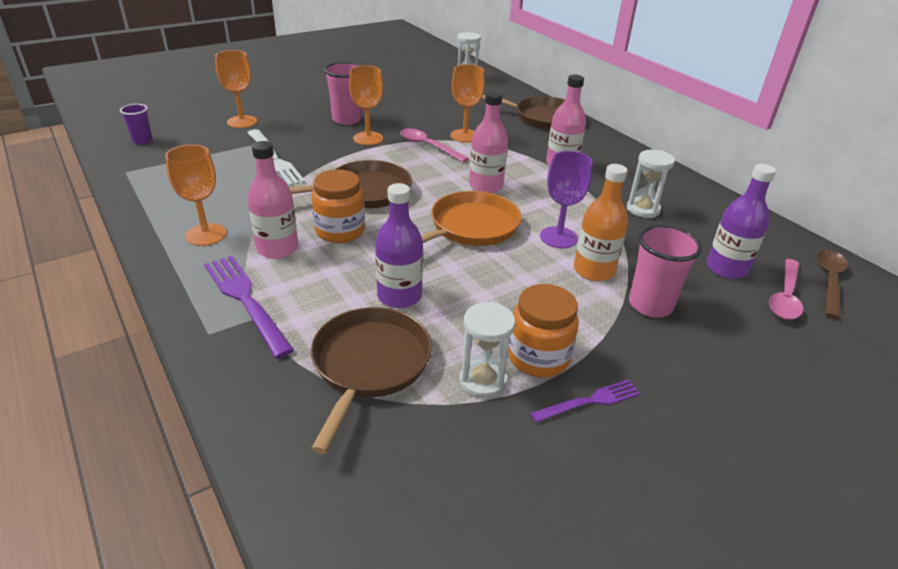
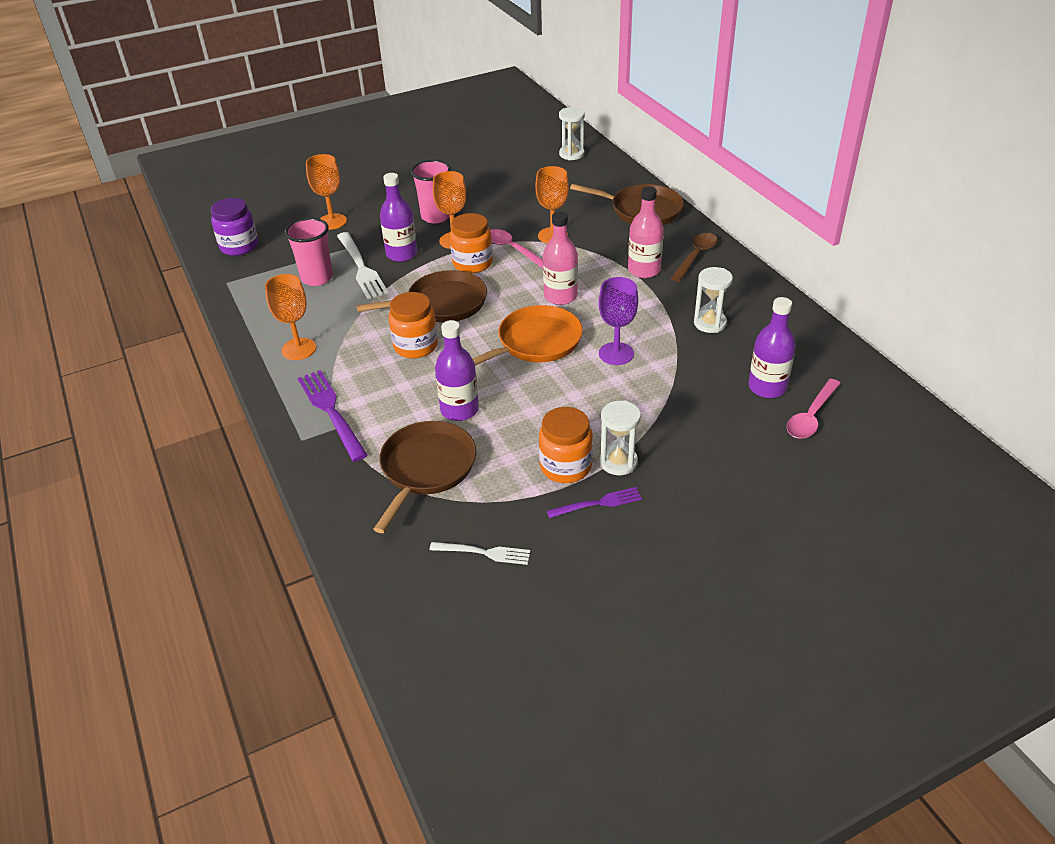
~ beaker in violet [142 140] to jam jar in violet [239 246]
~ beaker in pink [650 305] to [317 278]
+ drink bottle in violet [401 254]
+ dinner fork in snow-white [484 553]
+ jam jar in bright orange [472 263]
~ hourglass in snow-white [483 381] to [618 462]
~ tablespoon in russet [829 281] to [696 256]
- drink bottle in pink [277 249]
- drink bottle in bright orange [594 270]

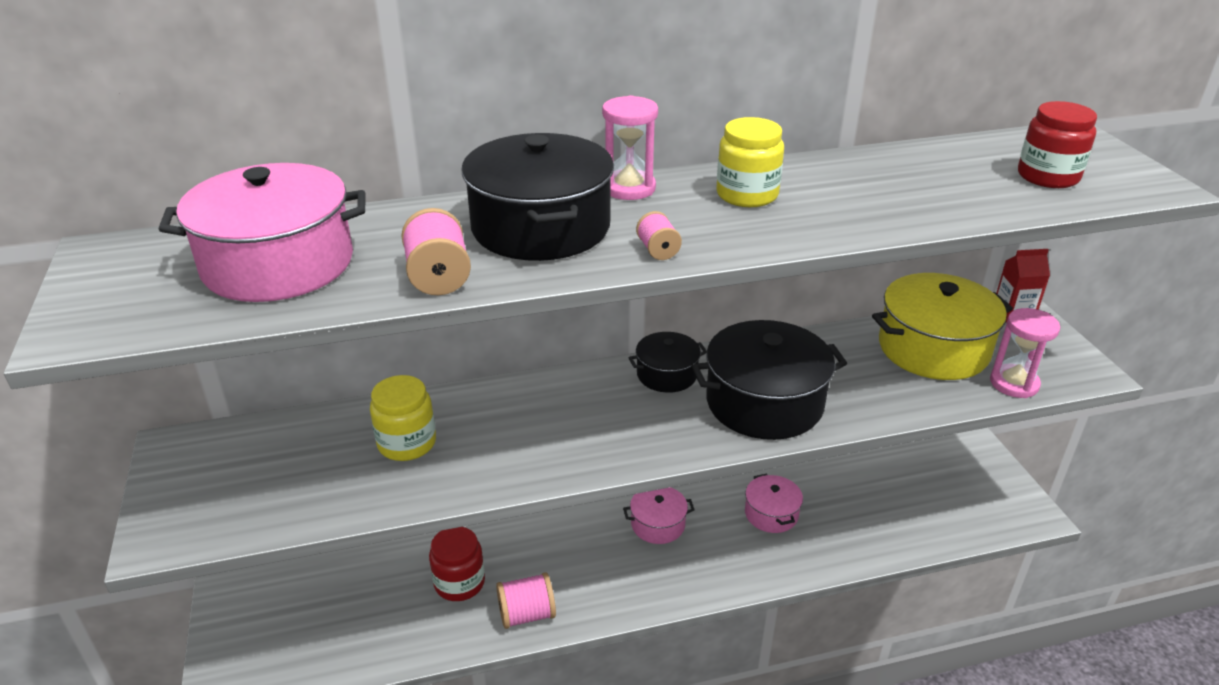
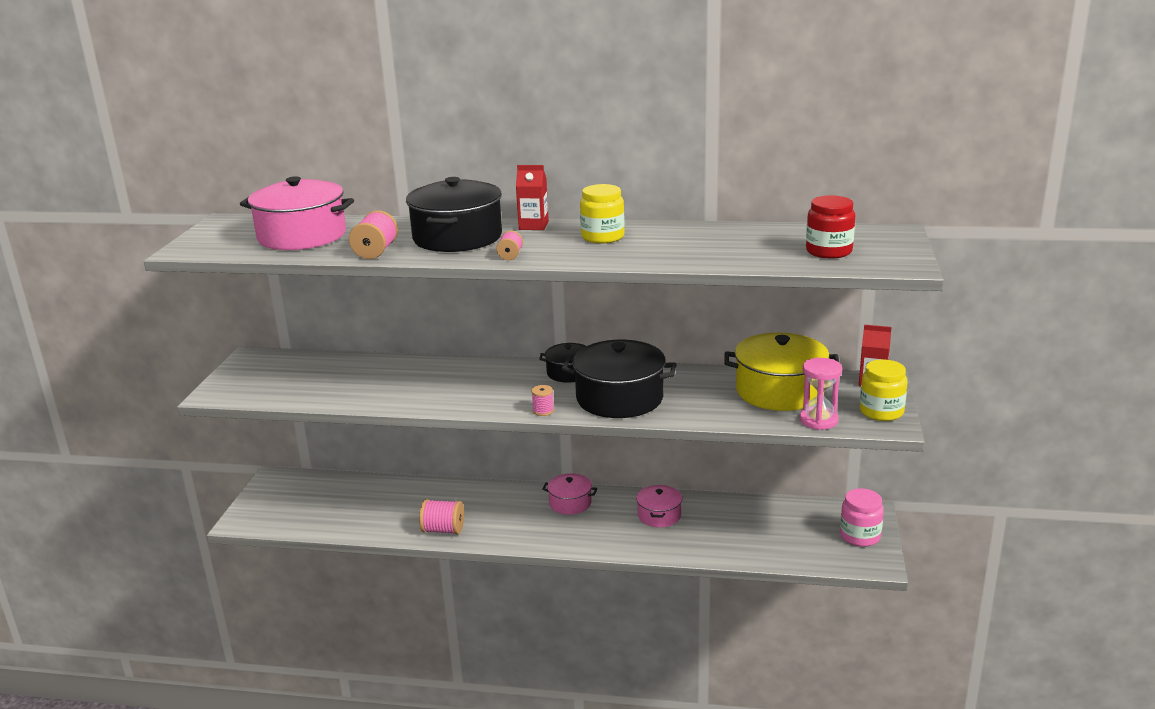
~ hourglass in pink [629 188] to carton in crimson [533 225]
+ bobbin in pink [543 411]
+ jam jar in pink [860 536]
~ jam jar in yellow [407 443] to [881 412]
- jam jar in crimson [459 583]

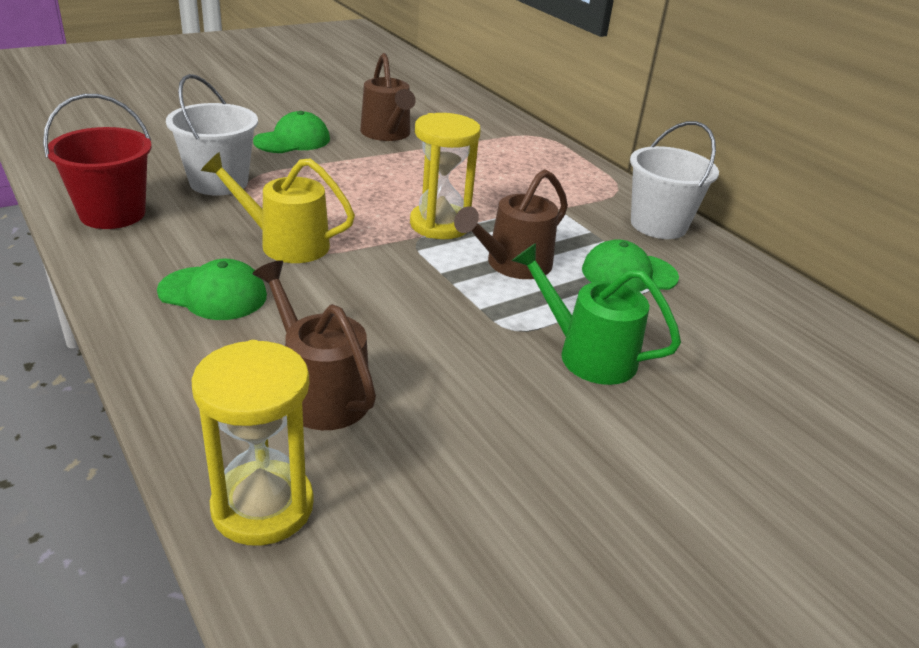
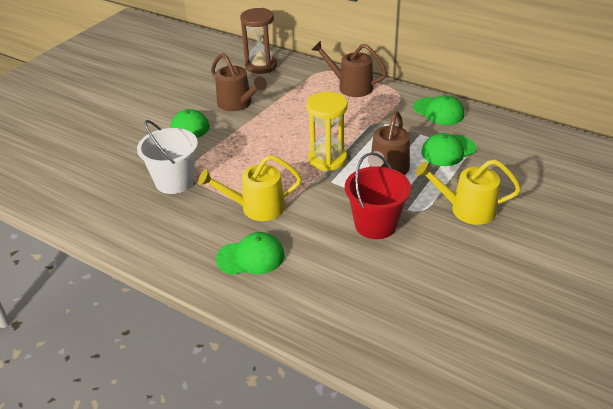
+ hourglass in russet [261 66]
~ sprinkling can in russet [319 392] to [350 86]
~ bucket in crimson [112 214] to [375 224]
~ bucket in snow-white [658 225] to peaked cap in leaf-green [438 111]
~ sprinkling can in leaf-green [587 354] to sprinkling can in yellow [466 209]
- hourglass in yellow [262 506]

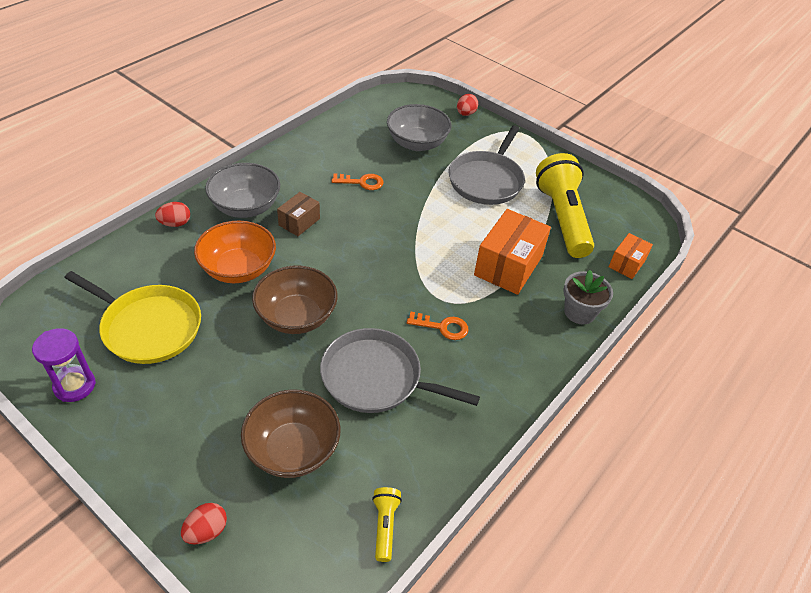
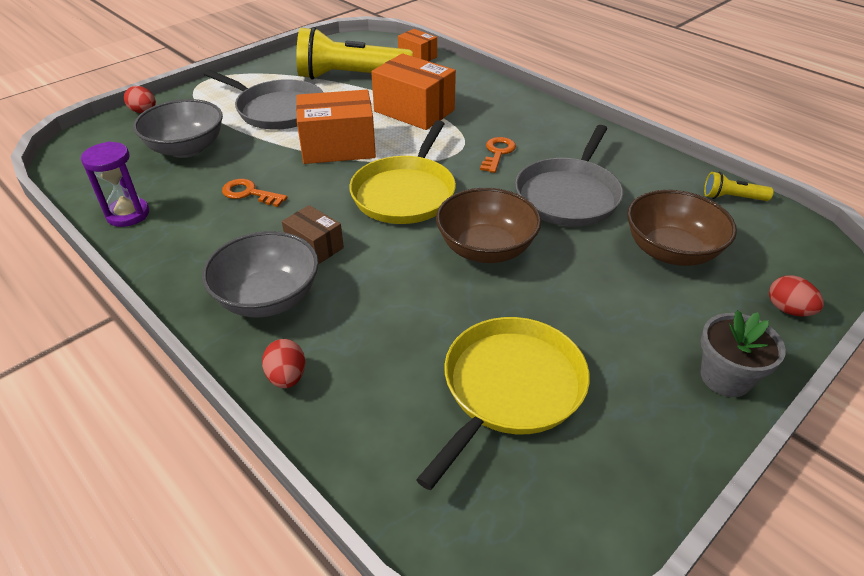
~ hourglass in violet [74 386] to [128 214]
~ door key in bright orange [362 182] = [249 193] 75 degrees counterclockwise
+ box in bright orange [338 147]
+ skillet in yellow [405 193]
~ plant pot in gray [579 312] to [725 377]
- deep dish in bright orange [238 269]

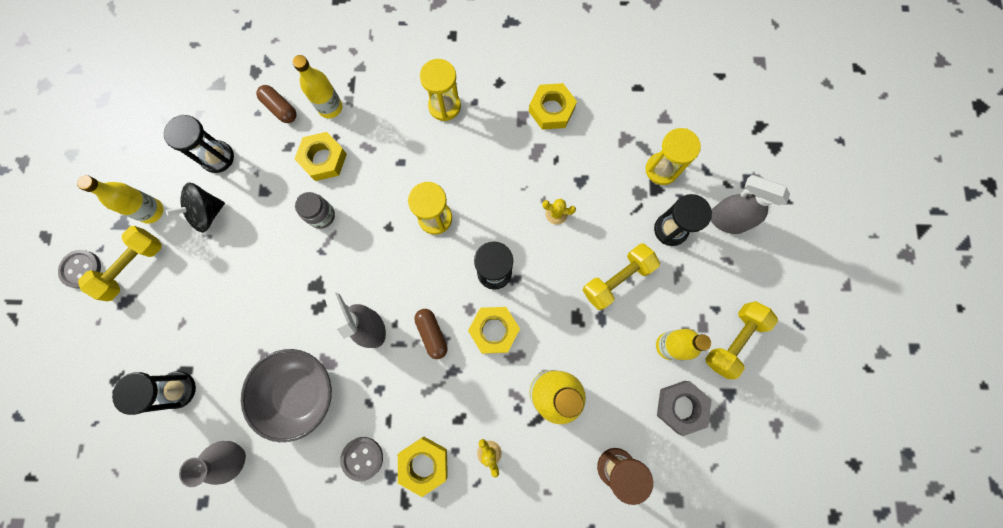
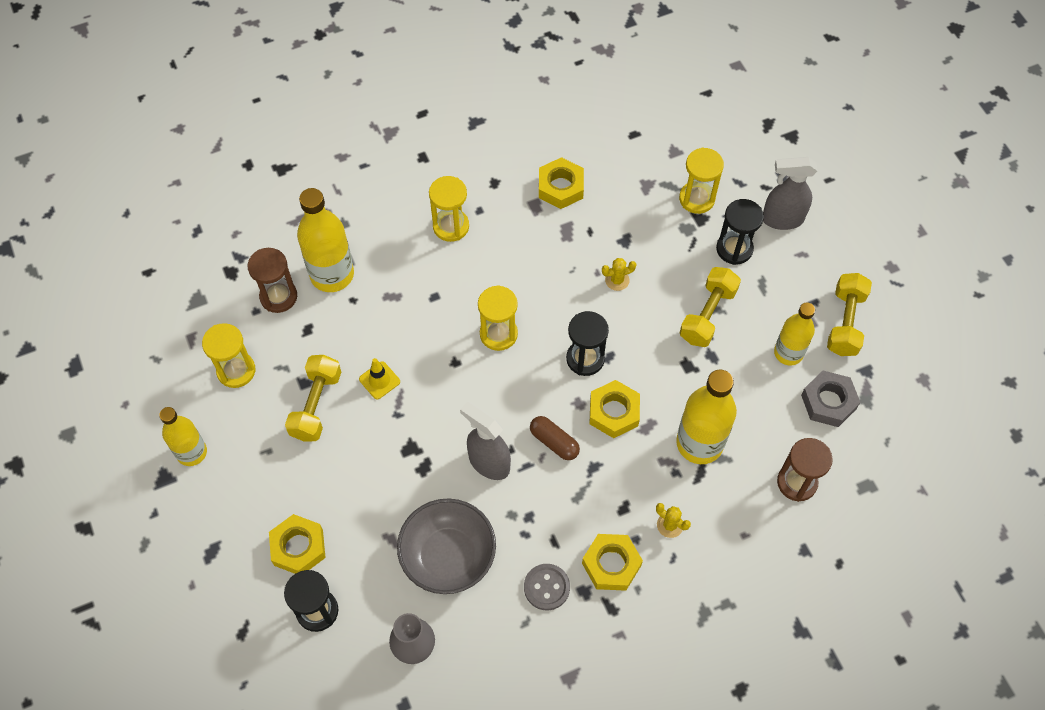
~ hourglass in ebony [217 157] to hourglass in yellow [236 371]
~ pill shape in russet [280 108] to hourglass in russet [278 296]
~ hexagon nut in yellow [323 159] to [298 547]
~ hand weight in yellow [133 266] to [316 405]
~ drink bottle in yellow [330 107] = [332 274] x1.54
~ jam jar in gray [321 216] to safety cone in yellow [379 380]
- shirt button in gray [81 269]
- toy top in ebony [207 213]

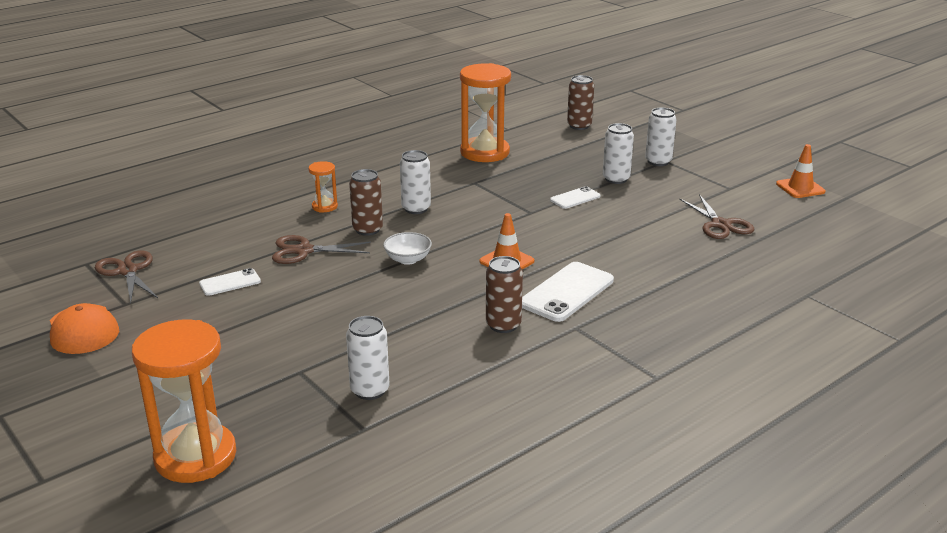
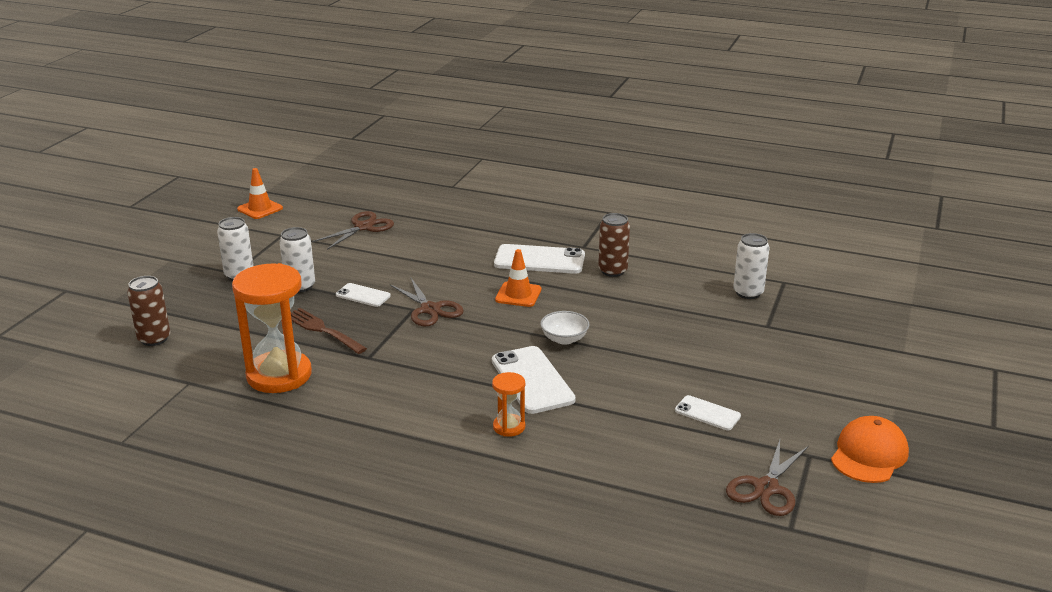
+ dinner fork in russet [322 330]
~ scissors in russet [303 251] to [430 309]
~ can in russet [367 229] to phone in snow-white [532 380]
- hourglass in bright orange [195 456]
- can in snow-white [416 209]

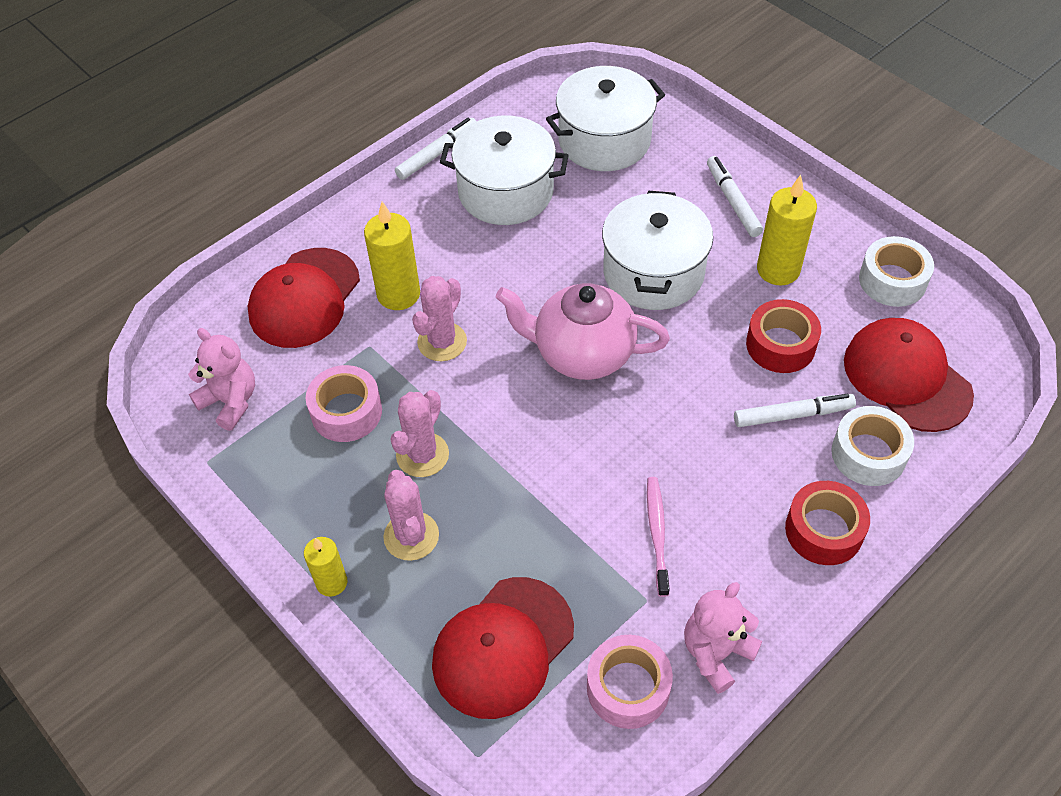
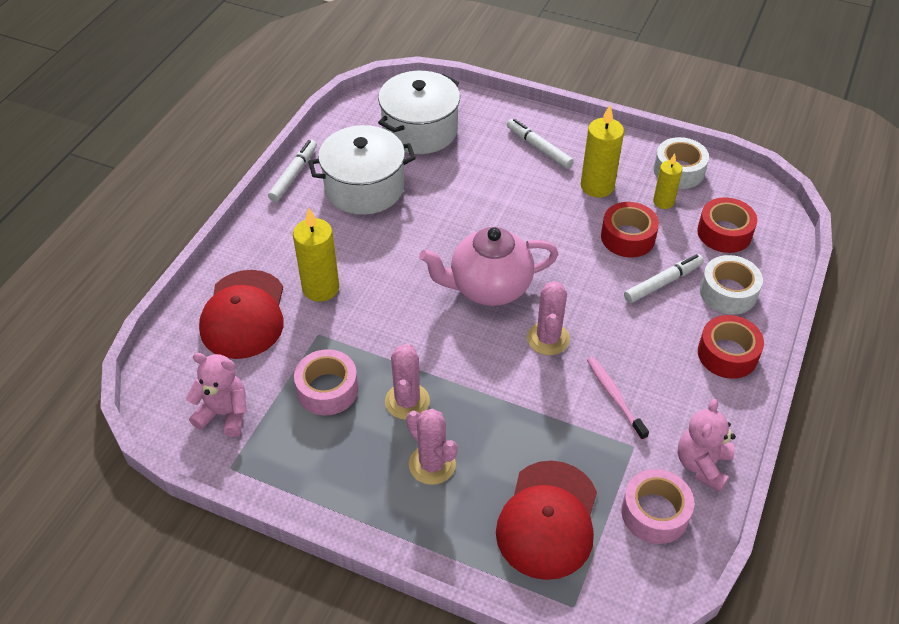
~ saguaro cactus in pink [442 342] to [548 339]
~ pillar candle in yellow [331 582] to [663 202]
~ peaked cap in crimson [906 377] to sticky tape in crimson [724 233]
- pot in snow-white [653 272]

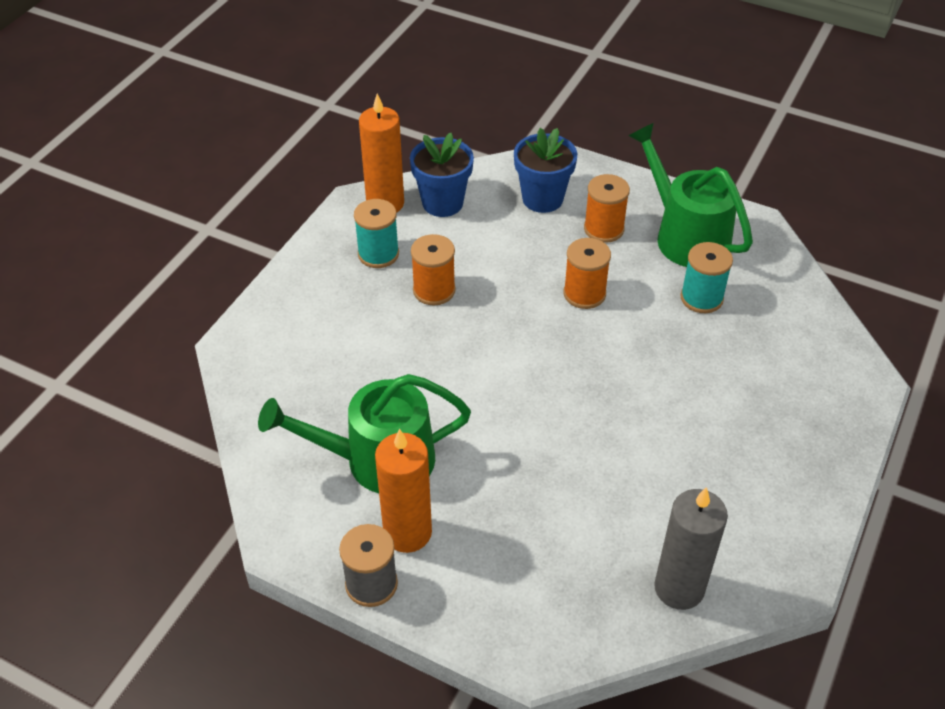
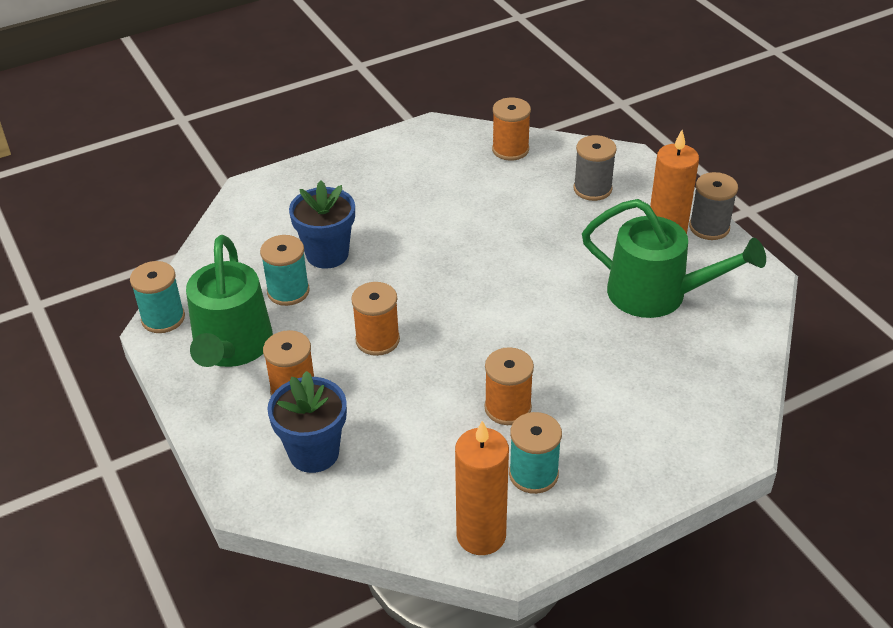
+ bobbin in turquoise [163 318]
~ plant pot in blue [442 203] to [327 254]
~ pillar candle in gray [679 588] to bobbin in bright orange [510 150]
+ bobbin in gray [592 189]

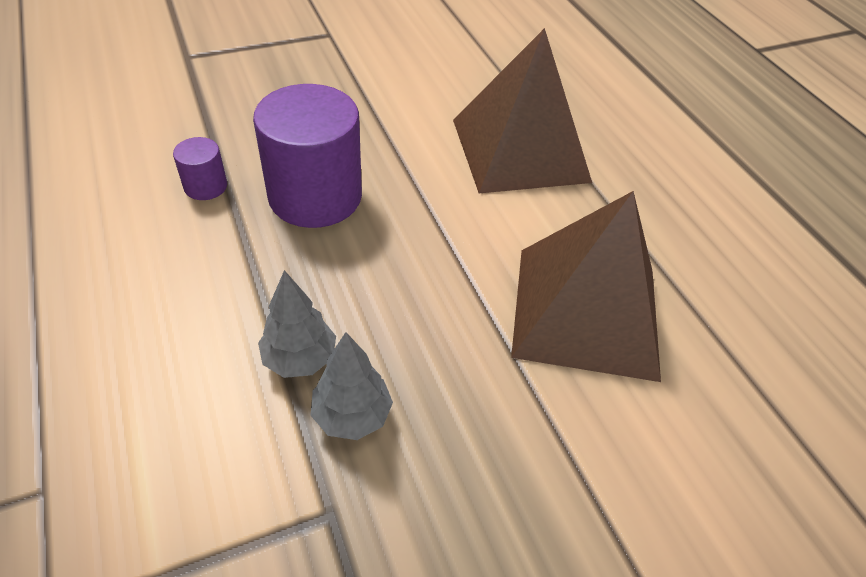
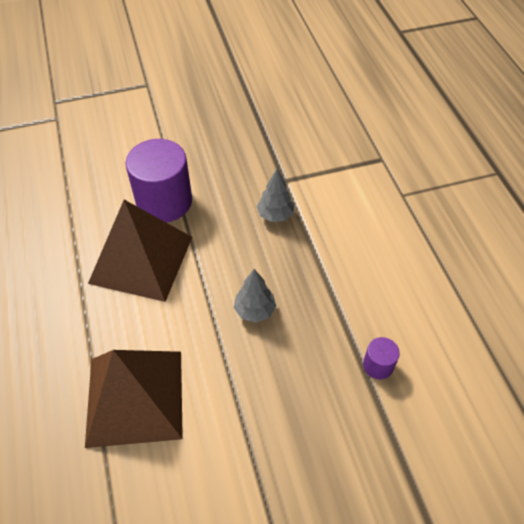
~ cylinder in violet [315 196] to [164 201]
~ toy tree in gray [299 359] to [255 310]

